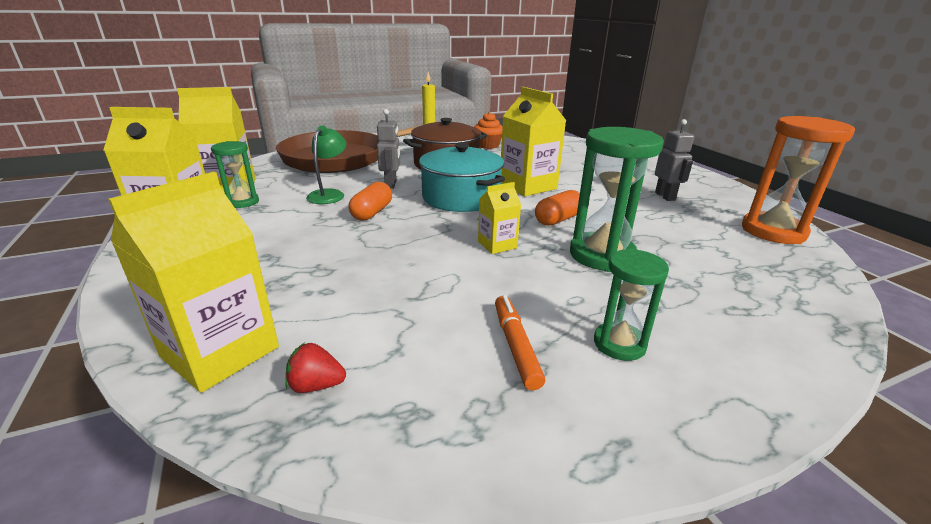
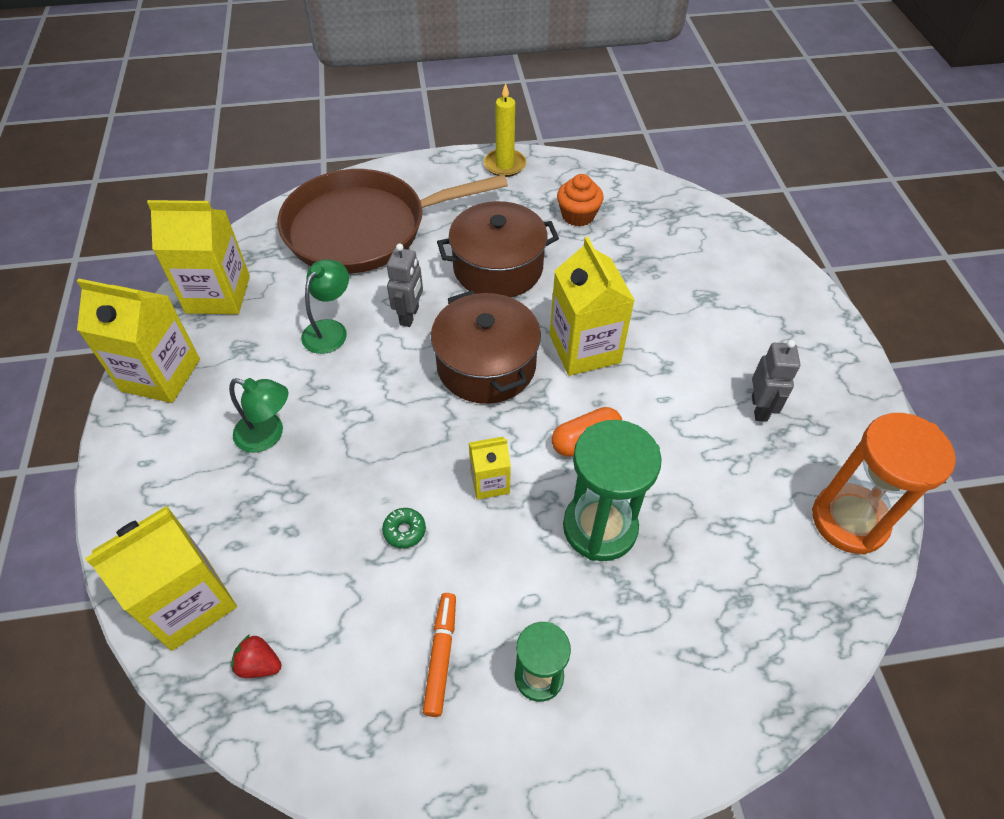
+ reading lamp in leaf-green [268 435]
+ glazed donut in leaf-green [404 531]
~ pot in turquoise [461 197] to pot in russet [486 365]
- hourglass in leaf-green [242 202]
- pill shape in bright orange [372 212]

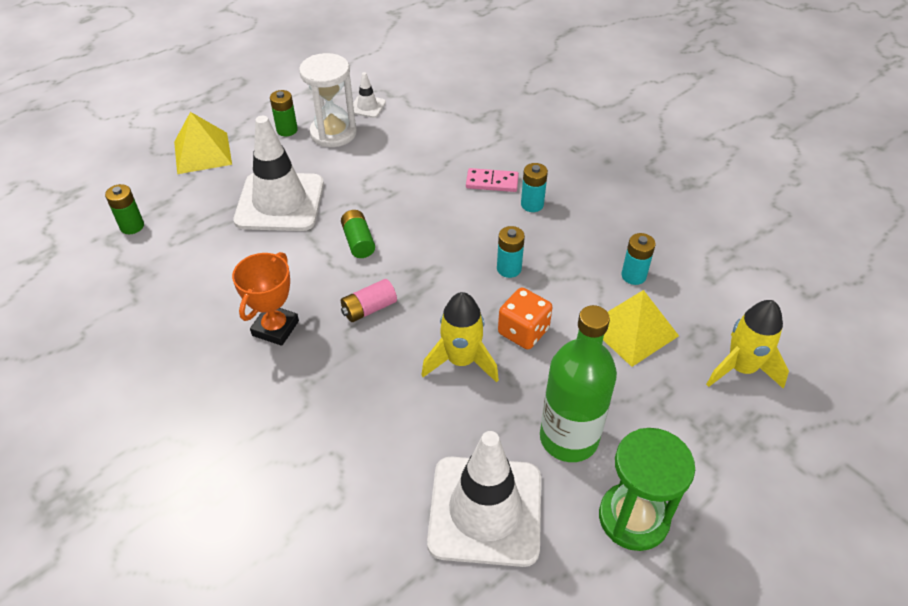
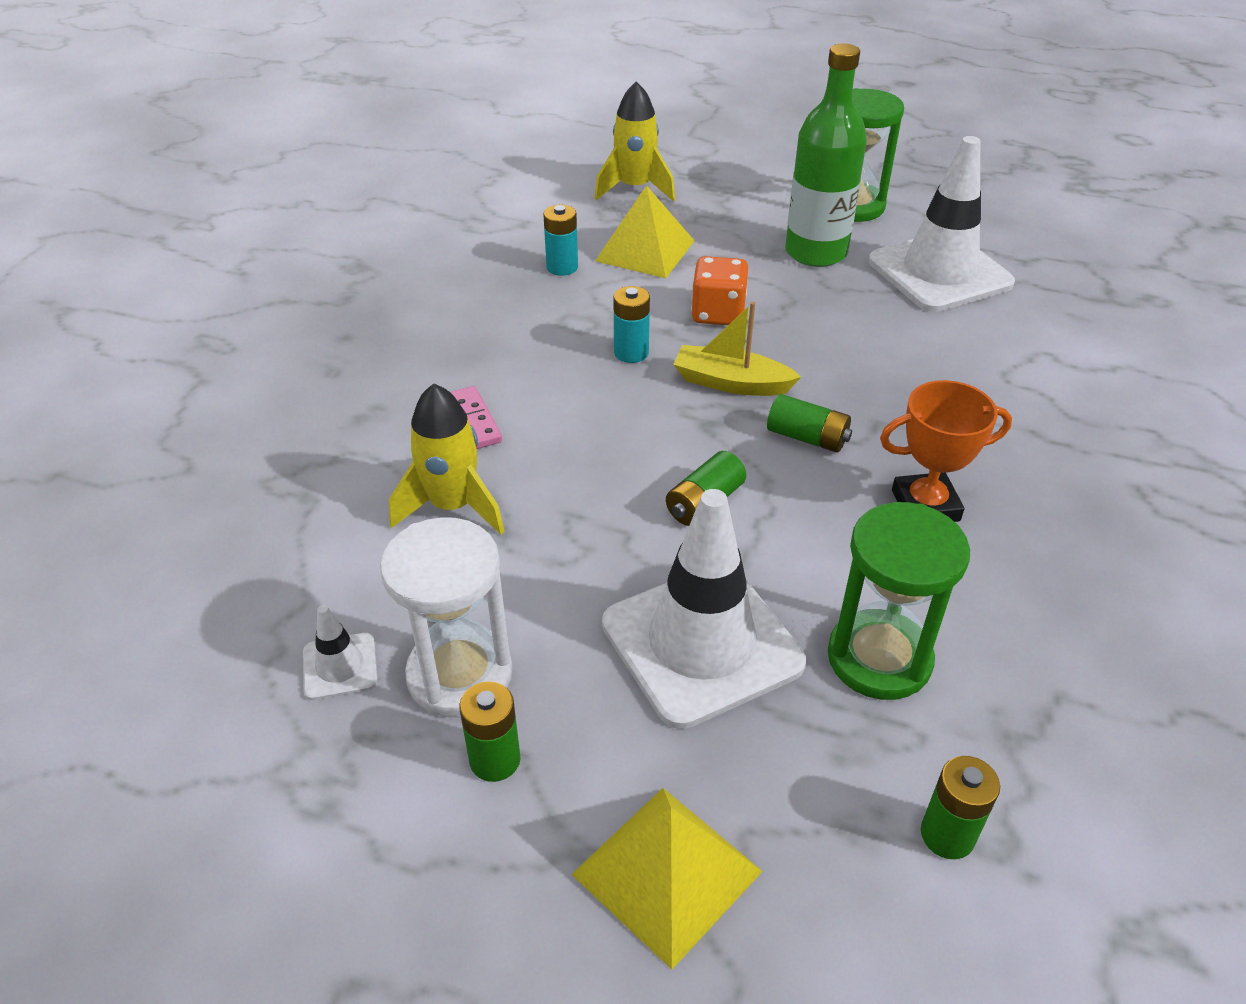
~ toy rocket in yellow [461 361] to [452 506]
+ sailboat in yellow [731 383]
~ AA battery in pink [369 308] to AA battery in leaf-green [807 438]
+ hourglass in leaf-green [879 658]
- AA battery in turquoise [532 204]

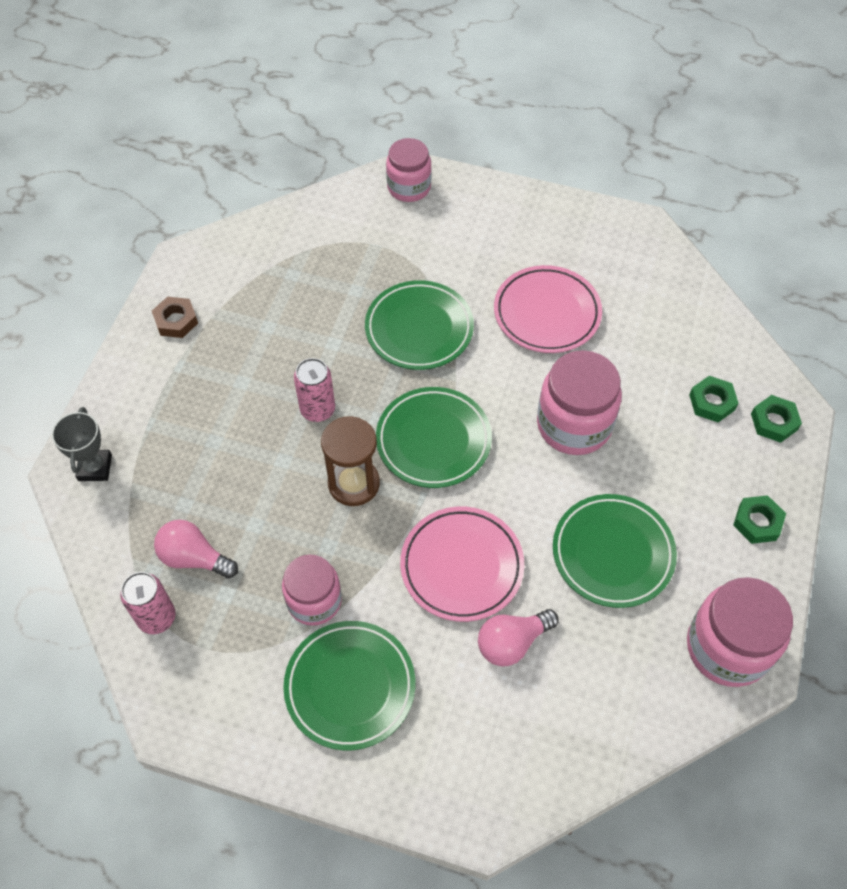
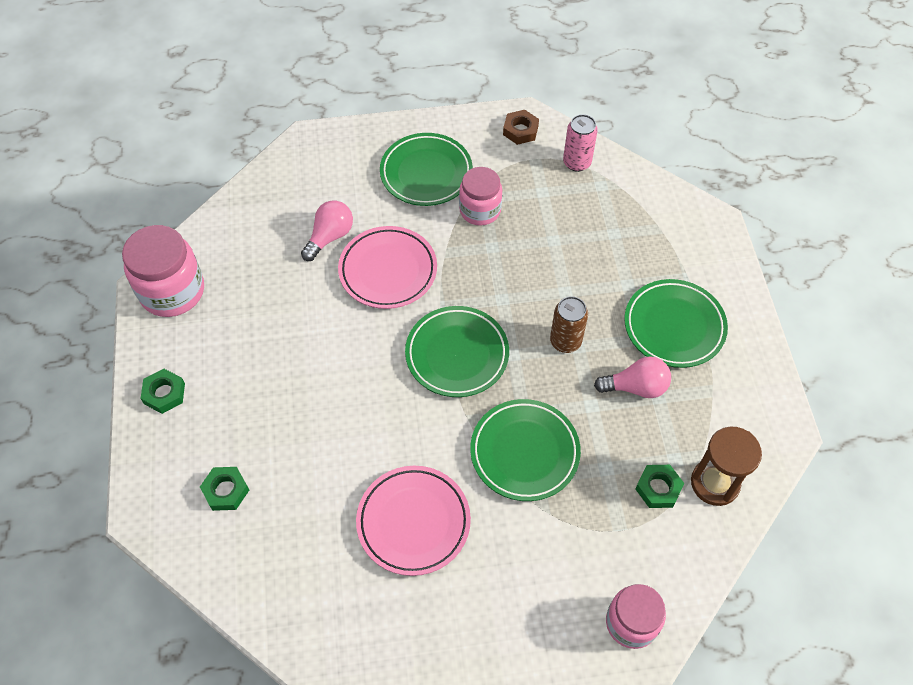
~ hexagon nut in russet [176 321] to [520 130]
~ can in pink [317 409] to can in russet [565 341]
~ light bulb in pink [194 558] to [636 387]
~ flat dish in leaf-green [612 553] to [674 326]
~ hexagon nut in leaf-green [774 422] to [658 488]
~ hourglass in russet [354 483] to [715 483]
- award cup in gray [95 468]
- jam jar in pink [574 425]

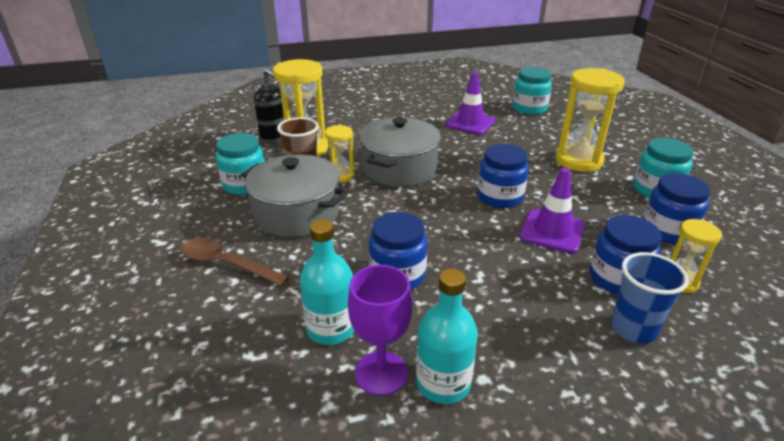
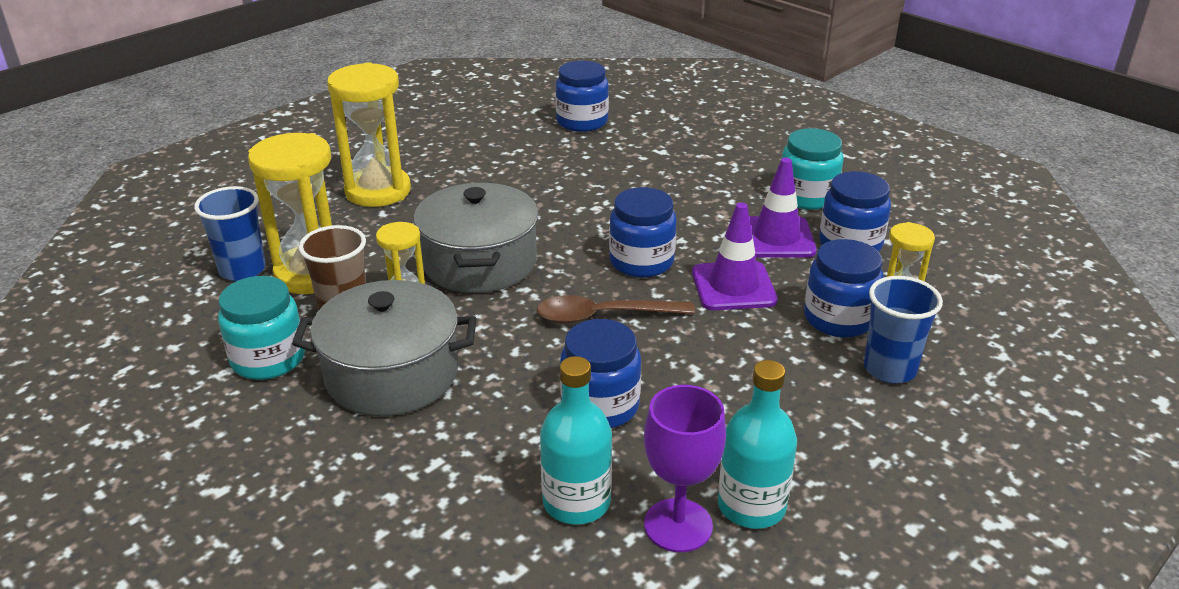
~ pump bottle in ebony [275 137] to beaker in blue [242 270]
~ hourglass in yellow [578 161] to [378 191]
~ tablespoon in russet [225 263] to [603 316]
~ jam jar in turquoise [529 108] to jam jar in blue [582 122]
~ safety cone in violet [470 123] to [776 238]

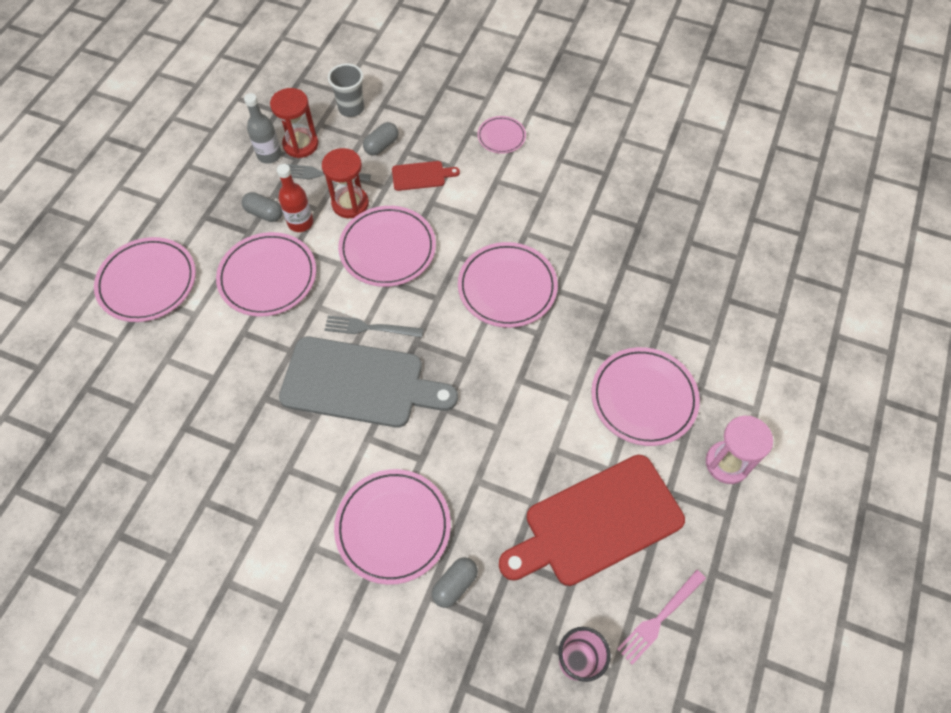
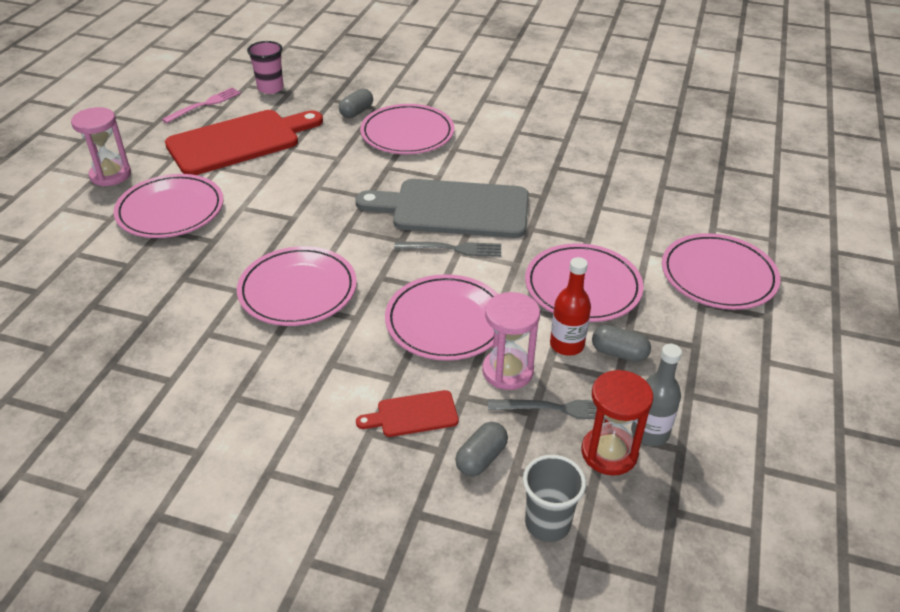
~ hourglass in crimson [350 204] to hourglass in pink [507 371]
- flat dish in pink [501 137]

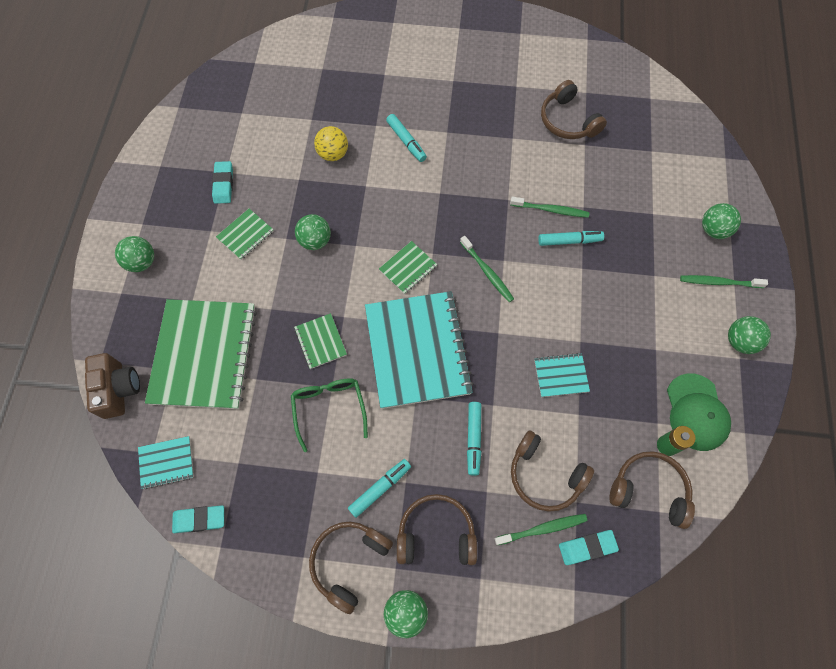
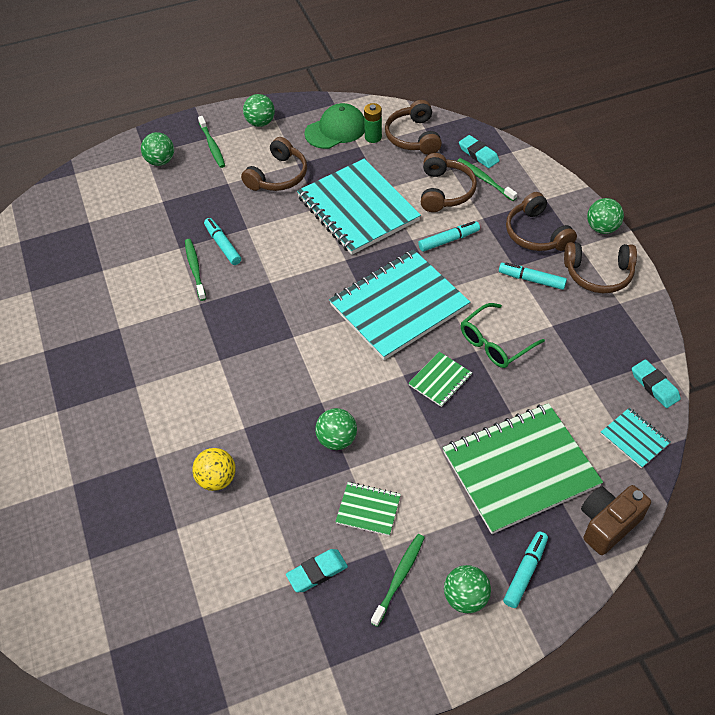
~ headphones in russet [568 121] to [278 176]
~ notebook in turquoise [561 375] = [358 209] x2.28
~ dental brush in leaf-green [487 272] to [399 577]
~ marker pen in turquoise [406 141] to [525 572]
- notebook in leaf-green [408 268]

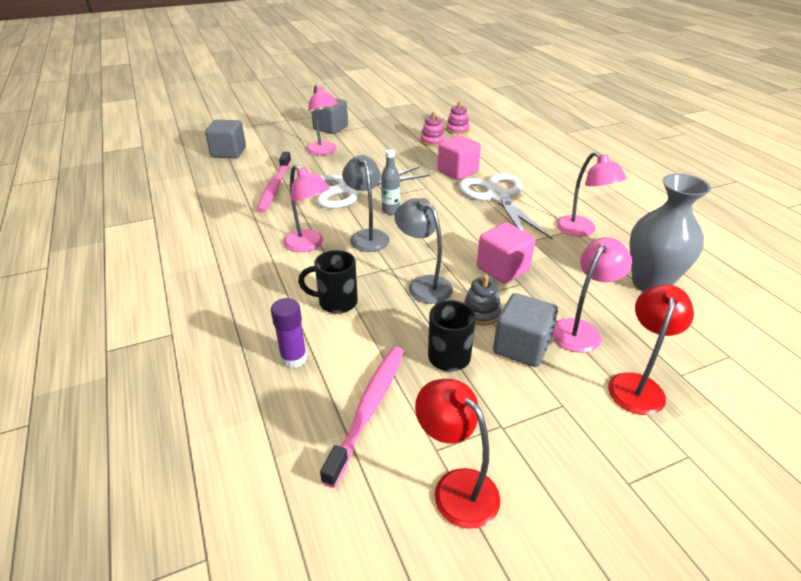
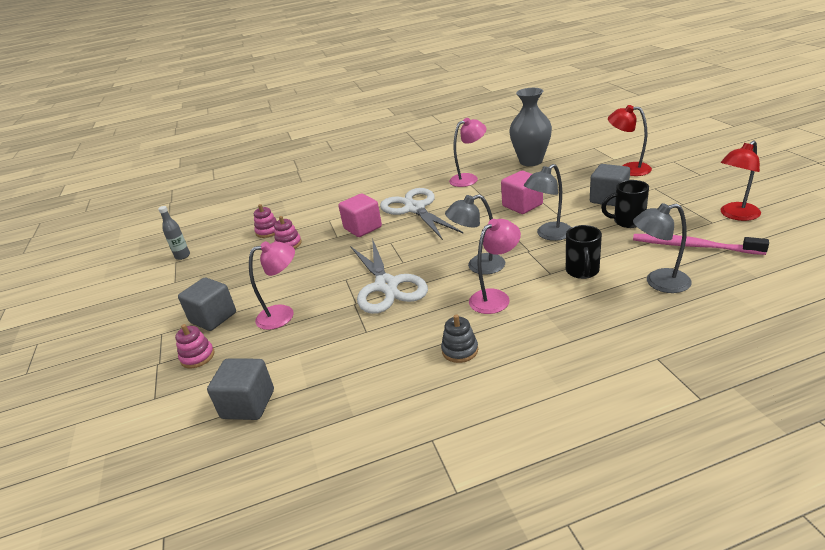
~ drink bottle in gray [390 211] to [182 256]
+ stacking toy in pink [197 357]
~ scissors in snow-white [498 197] = [415 209] 75 degrees clockwise
~ stacking toy in gray [481 313] to [460 350]
~ glue stick in violet [294 358] to reading lamp in gray [659 282]
- dental brush in pink [275 187]
- reading lamp in pink [581 330]

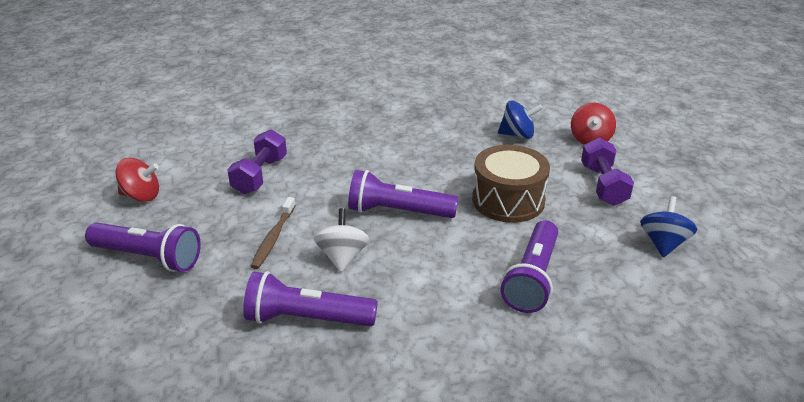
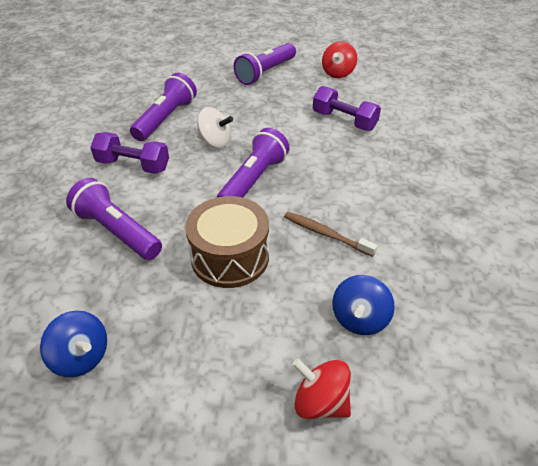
~ hand weight in violet [603 185] to [133 165]
~ dental brush in russet [273 238] to [326 234]

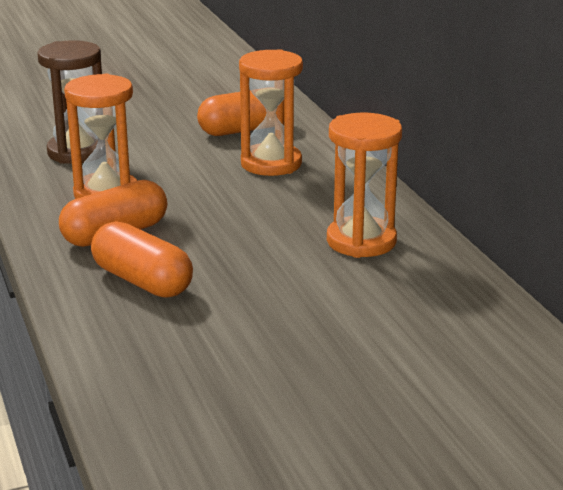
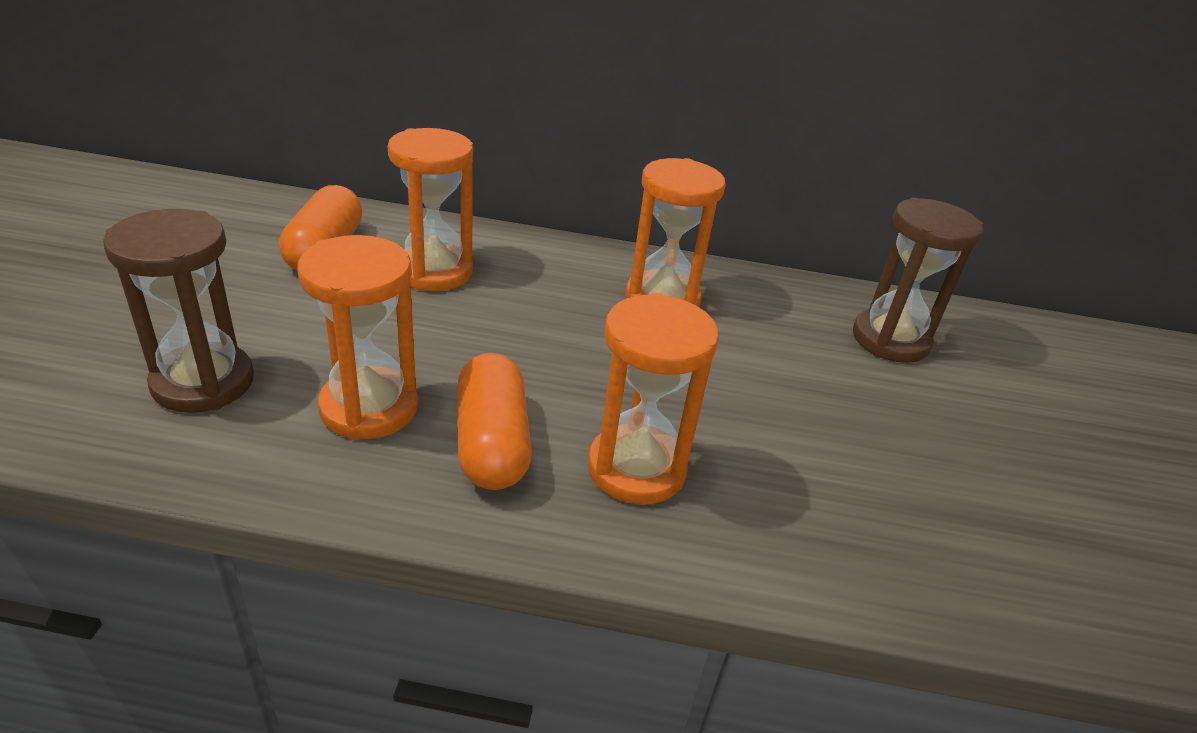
~ pill shape in bright orange [142 281] to hourglass in bright orange [636 469]
+ hourglass in russet [890 340]

